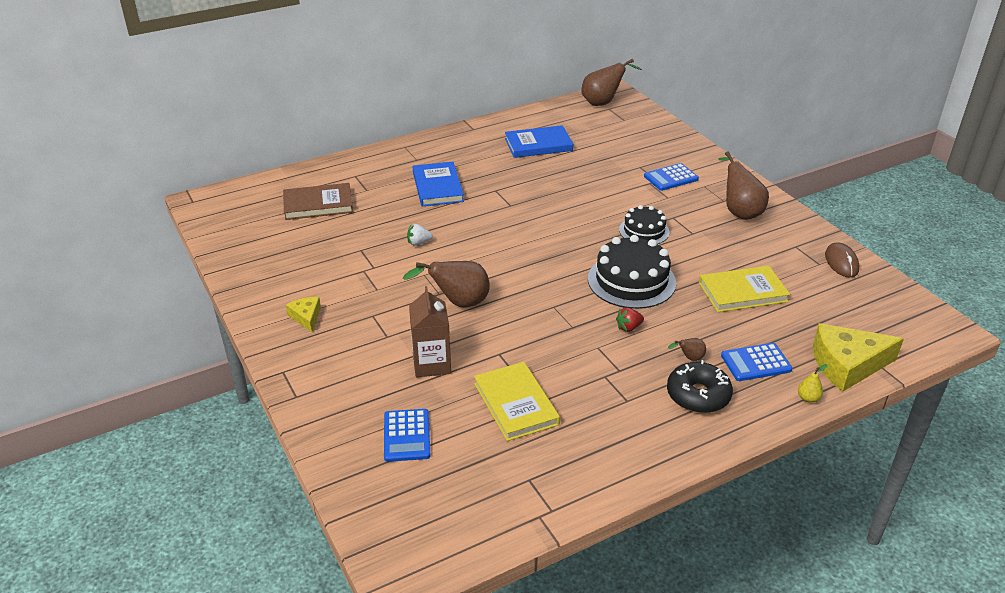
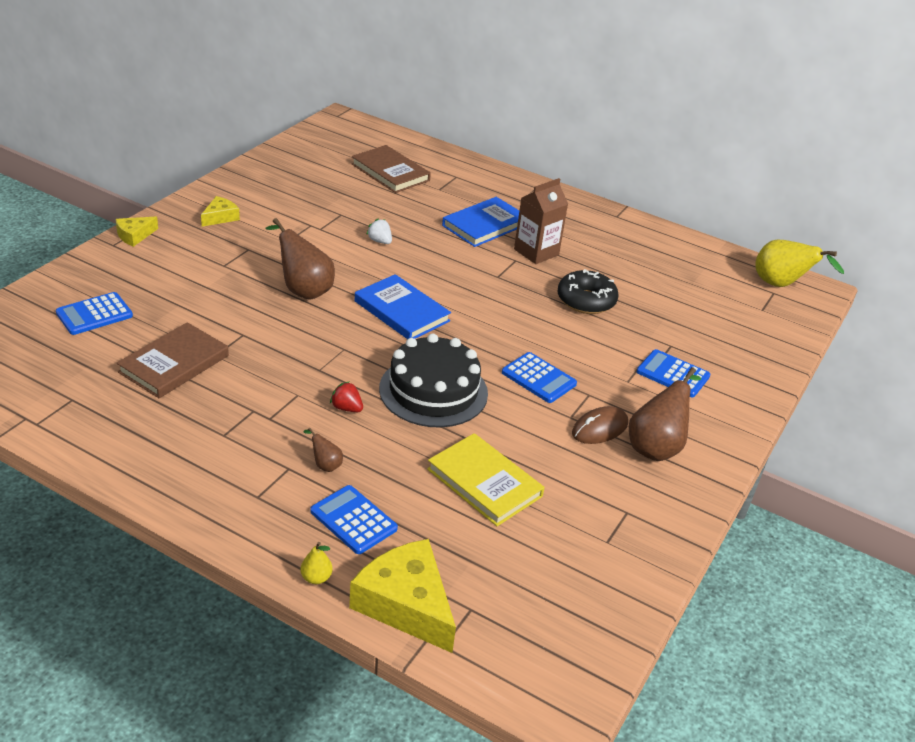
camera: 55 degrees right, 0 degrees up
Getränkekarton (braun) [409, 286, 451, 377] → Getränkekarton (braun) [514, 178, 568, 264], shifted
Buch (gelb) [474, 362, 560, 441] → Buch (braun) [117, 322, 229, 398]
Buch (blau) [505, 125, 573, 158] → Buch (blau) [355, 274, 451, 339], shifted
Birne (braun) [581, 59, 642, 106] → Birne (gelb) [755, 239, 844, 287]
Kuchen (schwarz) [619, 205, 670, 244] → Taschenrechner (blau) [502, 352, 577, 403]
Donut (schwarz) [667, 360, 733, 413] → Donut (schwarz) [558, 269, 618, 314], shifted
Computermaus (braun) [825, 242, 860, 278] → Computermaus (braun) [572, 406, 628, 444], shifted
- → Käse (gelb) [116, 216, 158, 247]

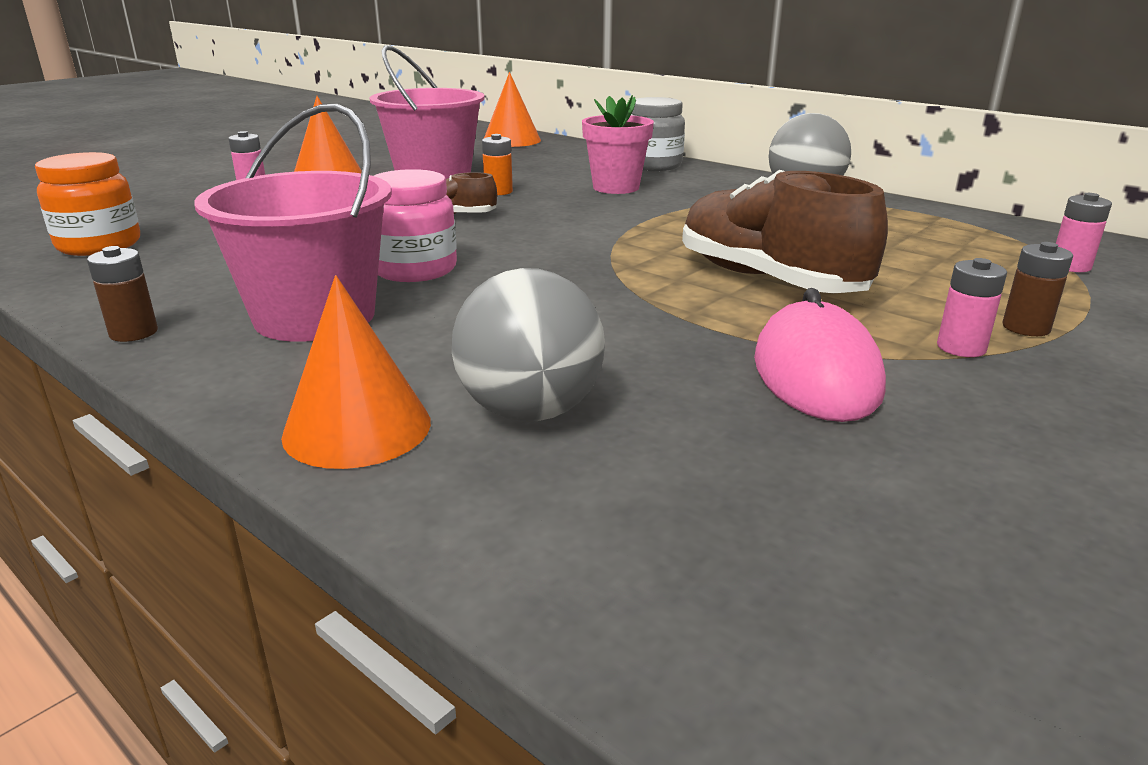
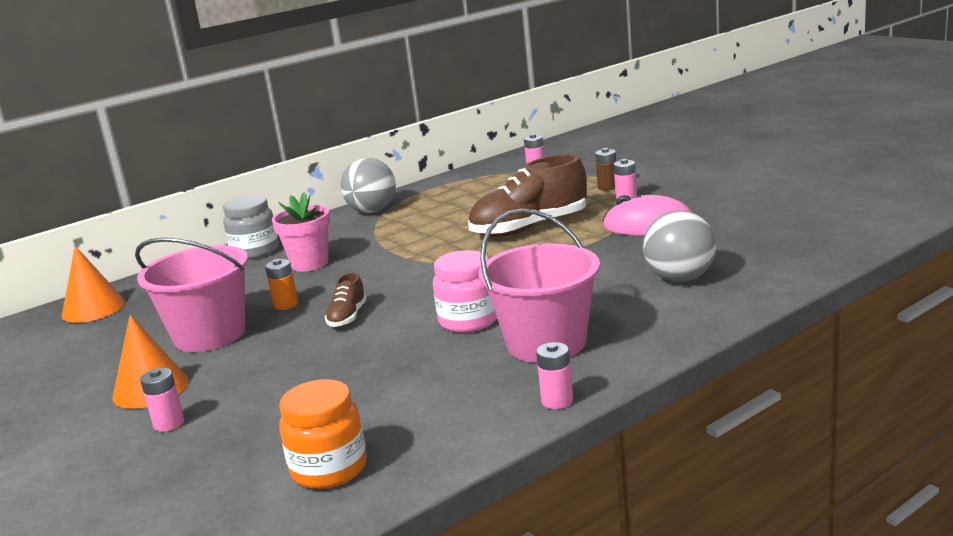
camera: 75 degrees left, 5 degrees down
Batterie (braun) [87, 246, 158, 342] → Batterie (rosa) [536, 342, 573, 409]
Kegel (orange) [281, 275, 431, 469] → -

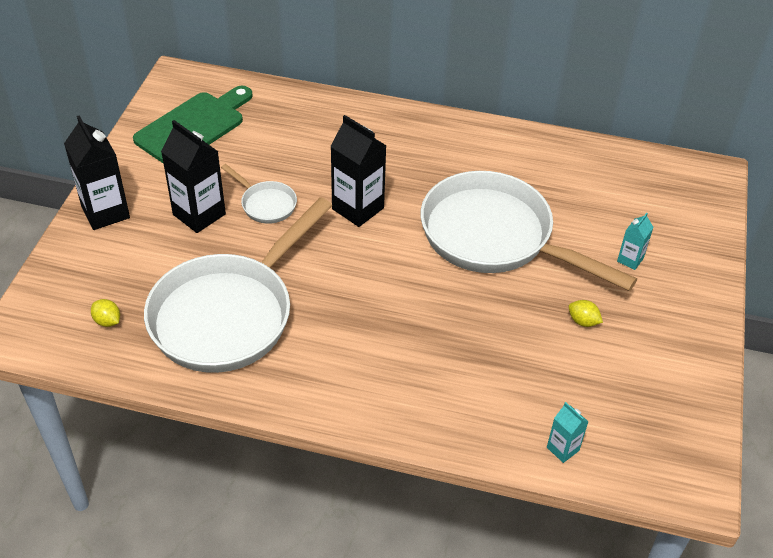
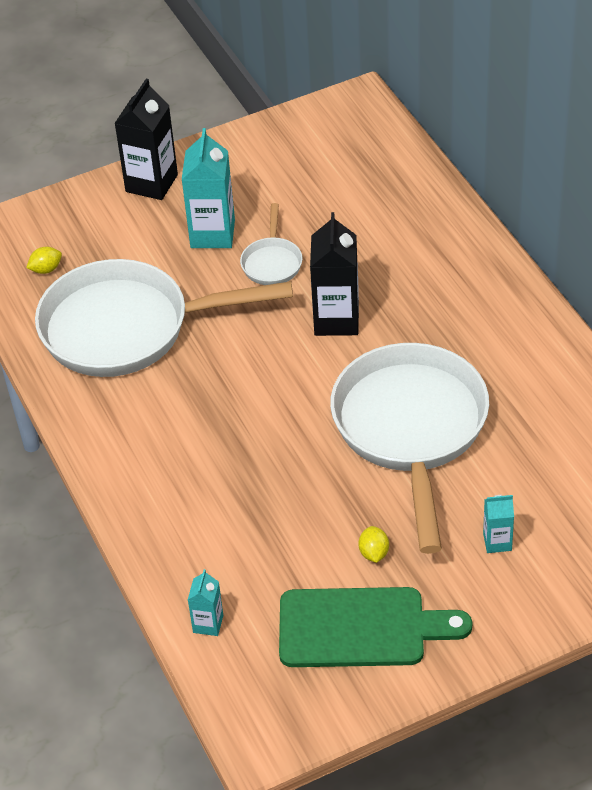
camera: 55 degrees right, 0 degrees up
Zitrone (gelb) [91, 299, 120, 327] → Zitrone (gelb) [26, 247, 62, 274], 60 degrees clockwise
Schneidebrett (grün) [133, 86, 253, 163] → Schneidebrett (grün) [279, 587, 472, 667], shifted
Getränkekarton (schwarz) [161, 120, 226, 233] → Getränkekarton (türkis) [182, 128, 235, 248]

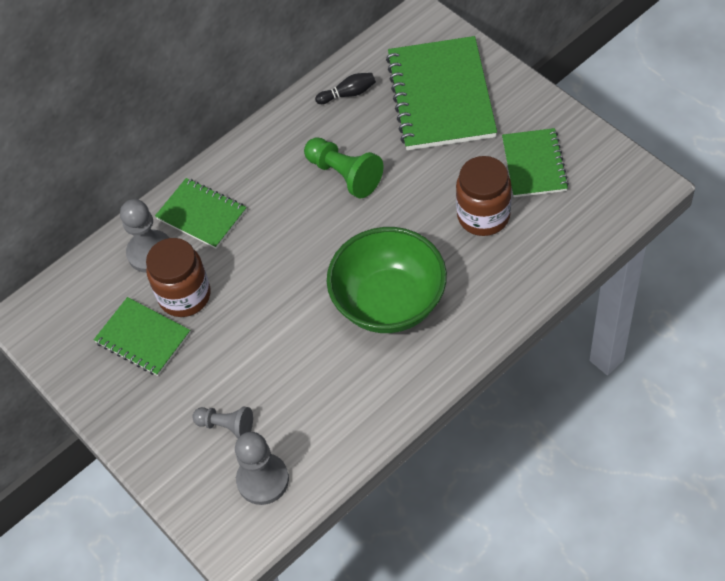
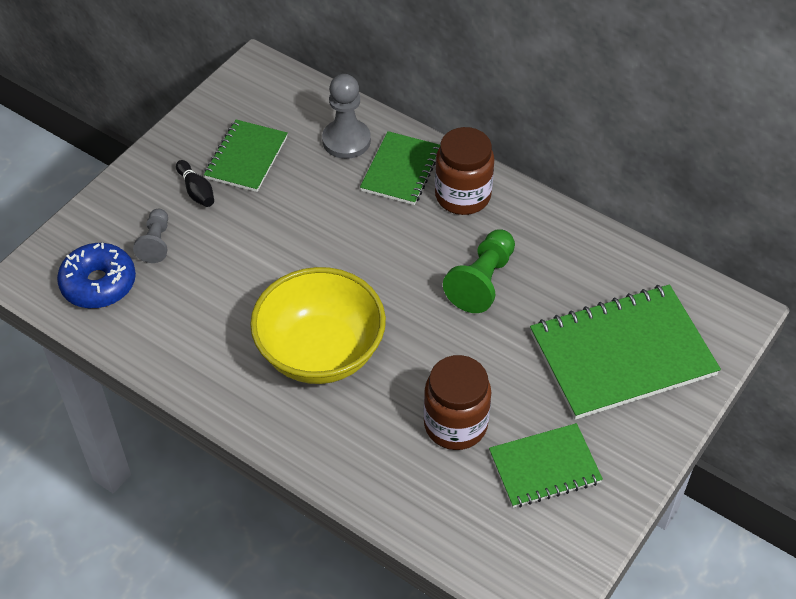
camera: 70 degrees right, 5 degrees down
Einmachglas (braun) [146, 238, 210, 317] → Einmachglas (braun) [435, 127, 494, 215], shifted
Bauer (grau) [235, 432, 289, 505] → Donut (blau) [57, 243, 136, 308]
Bowlingkegel (schwarz) [315, 73, 376, 104] → Bowlingkegel (schwarz) [176, 160, 214, 207], shifted
Schüssel (grün) [327, 227, 447, 333] → Schüssel (gelb) [250, 267, 386, 384]

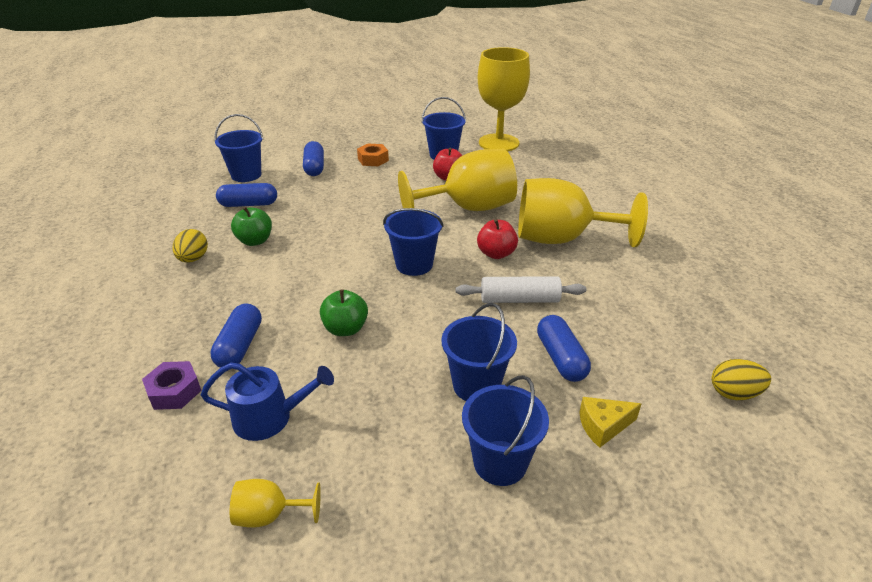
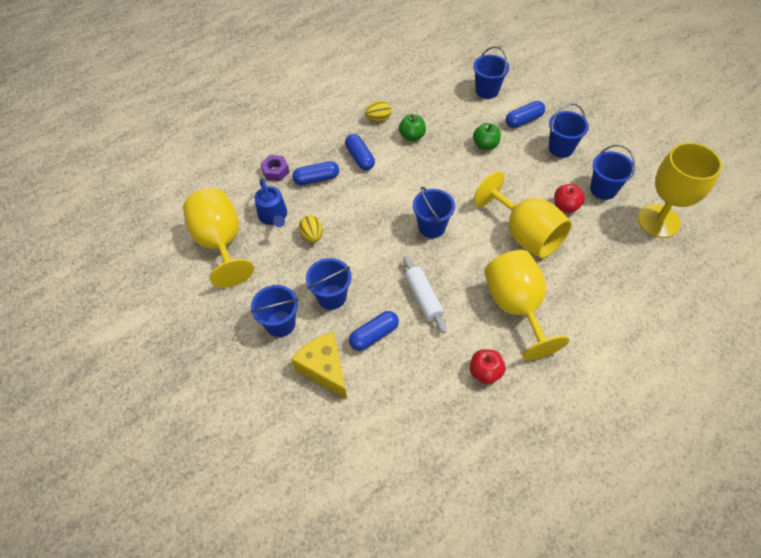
camera: 70 degrees right, 20 degrees up
Kapsel (blau) [216, 183, 277, 207] → Kapsel (blau) [345, 134, 375, 170], shifted
Kelch (gelb) [230, 479, 321, 528] → Kelch (gelb) [183, 188, 254, 288], x2.34
Apfel (grün) [320, 289, 368, 336] → Apfel (grün) [473, 123, 501, 150], shifted
Sechskantmutter (orange) [357, 143, 389, 166] → Eimer (blau) [549, 103, 589, 158]
Apfel (rot) [477, 219, 518, 259] → Apfel (rot) [470, 349, 506, 384], shifted
Käse (gelb) [579, 397, 641, 448] → Käse (gelb) [291, 332, 347, 399], x1.77
Ei (gelb) [712, 359, 771, 400] → Ei (gelb) [299, 215, 323, 243], shifted

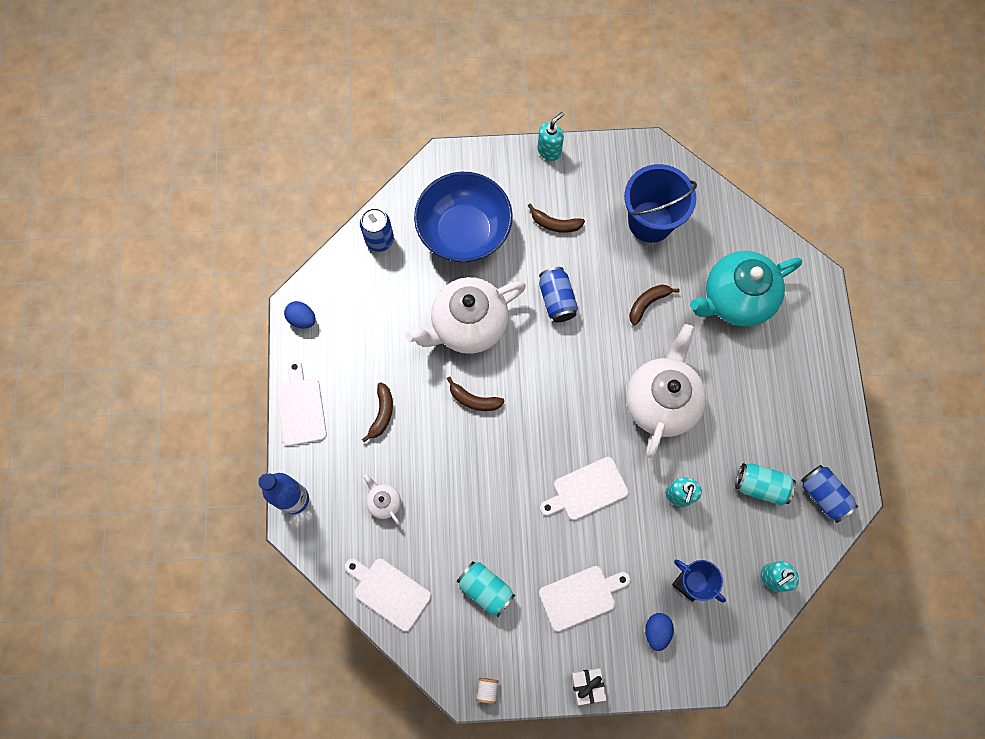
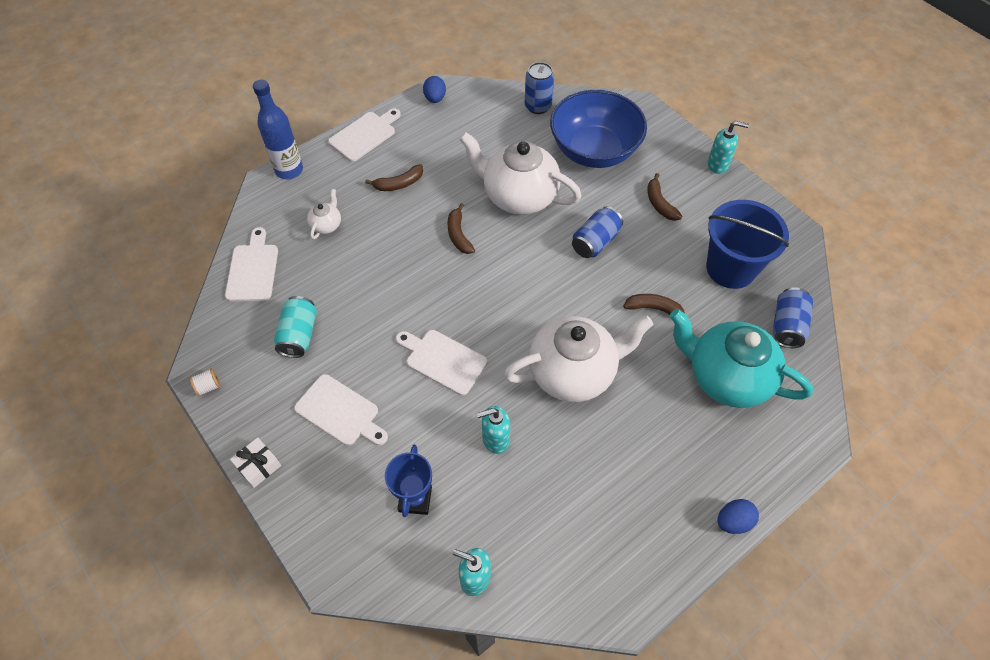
camera: 55 degrees right, 15 degrees down
Ei (blau) [645, 613, 674, 651] → Ei (blau) [717, 499, 759, 534], shifted
Dose (türkis) [735, 463, 796, 506] → -
Dose (blau) [801, 465, 858, 523] → Dose (blau) [773, 287, 813, 348], shifted

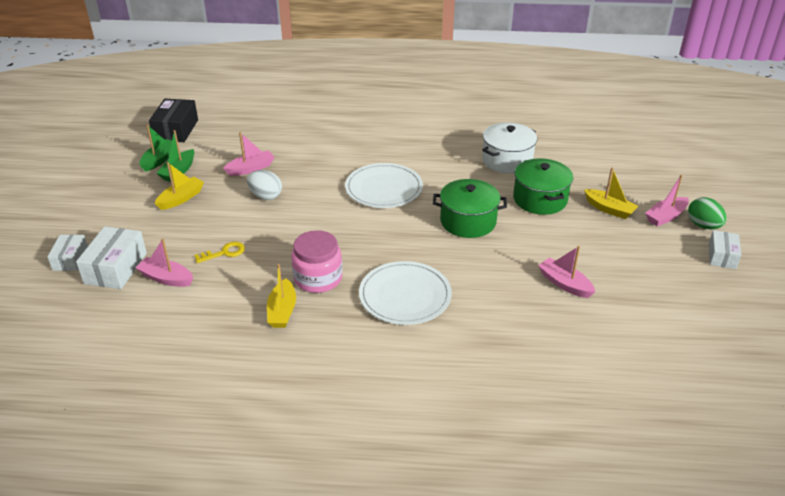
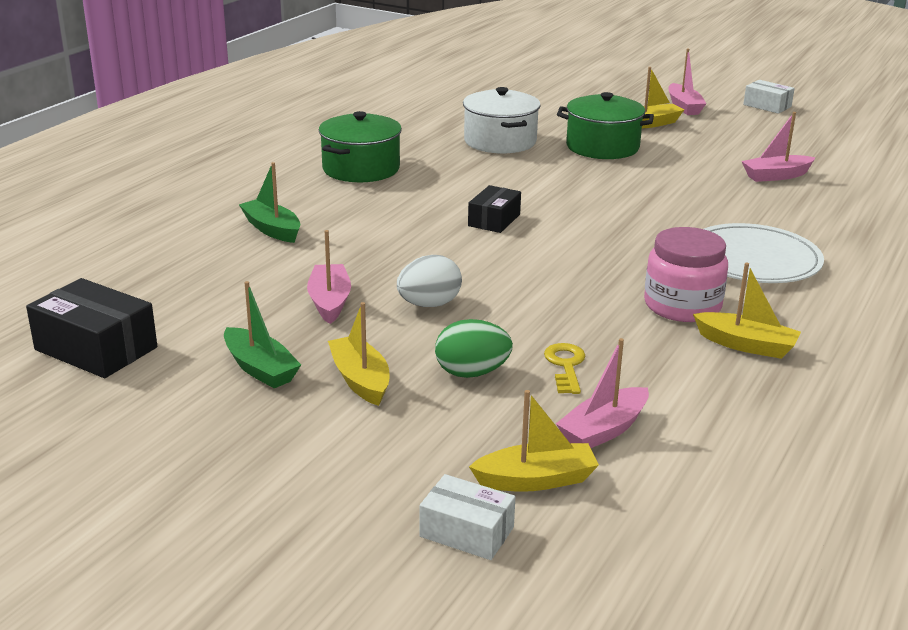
camera: 65 degrees left, 10 degrees down
Schachtel (weiß) [76, 226, 147, 289] → Boot (gelb) [469, 390, 599, 492]
Boot (grün) [139, 125, 172, 172] → Boot (grün) [239, 162, 300, 243], shifted
Teller (weiß) [345, 163, 423, 208] → Schachtel (schwarz) [468, 185, 521, 233]
Kochtopf (grün) [433, 179, 507, 238] → Kochtopf (grün) [319, 111, 402, 182], shifted
Ei (grün) [688, 197, 727, 229] → Ei (grün) [435, 319, 513, 378], shifted

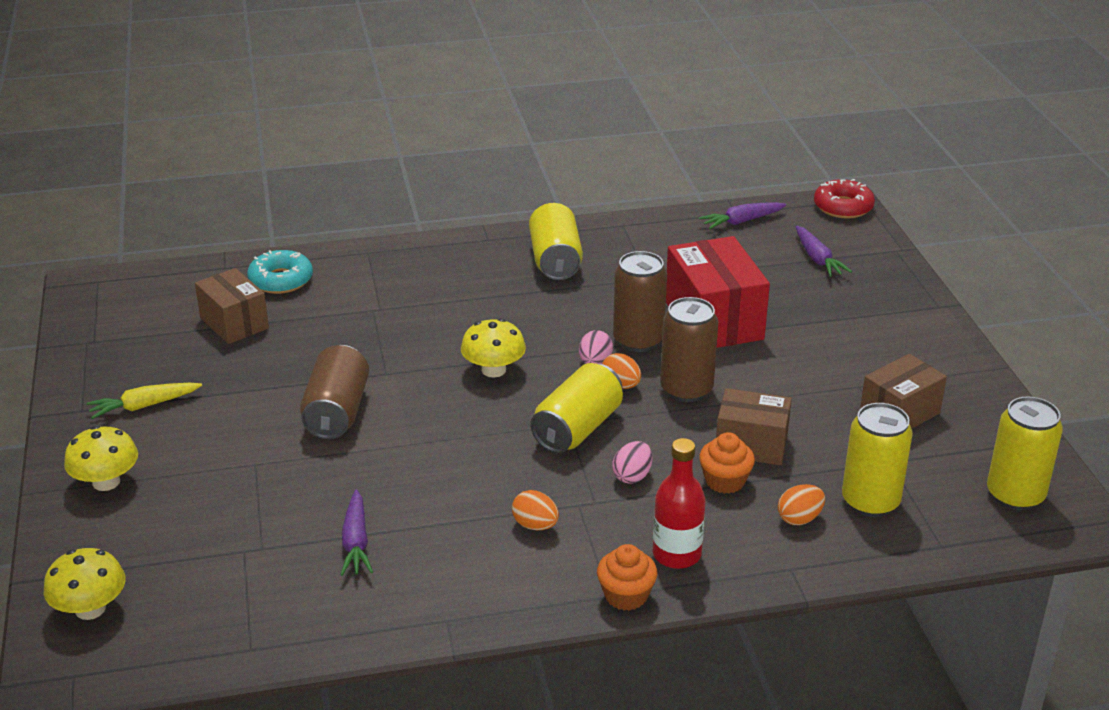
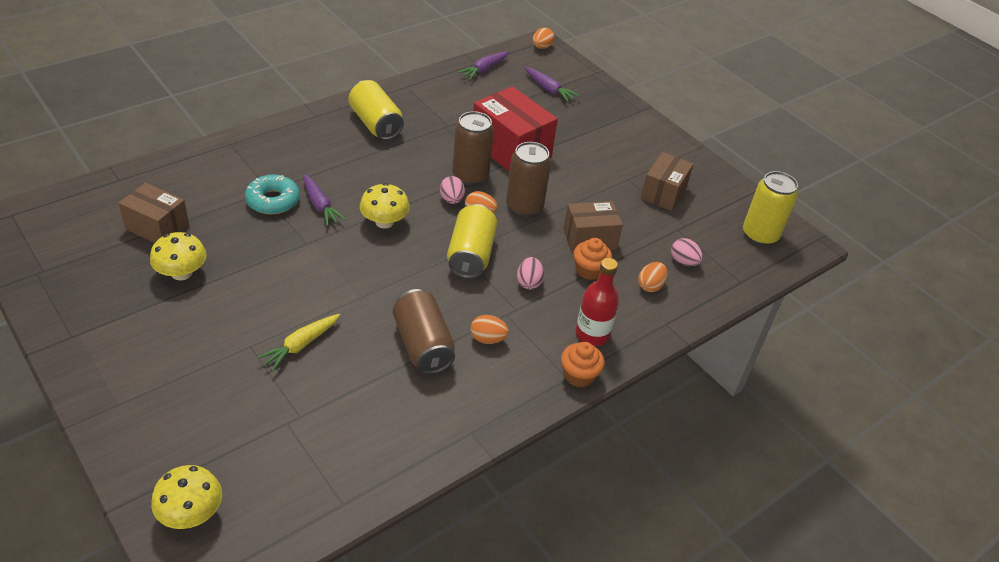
camera: 30 degrees left, 10 degrees up
Pilz (gelb) [64, 426, 138, 491] → Pilz (gelb) [150, 232, 207, 280], shifted
Karotte (gelb) [87, 383, 202, 419] → Karotte (gelb) [258, 314, 340, 371], shifted
Donut (türkis) [247, 250, 313, 294] → Donut (türkis) [245, 174, 300, 215], shifted
Dose (braun) [300, 345, 369, 439] → Dose (braun) [393, 289, 455, 374], shifted
Karotte (lila) [340, 490, 373, 576] → Karotte (lila) [303, 174, 346, 226], shifted
Donut (rot) [814, 179, 875, 219] → Ei (orange) [533, 28, 554, 49]
Dose (gelb) [842, 403, 913, 517] → Ei (rosa) [671, 238, 703, 266]

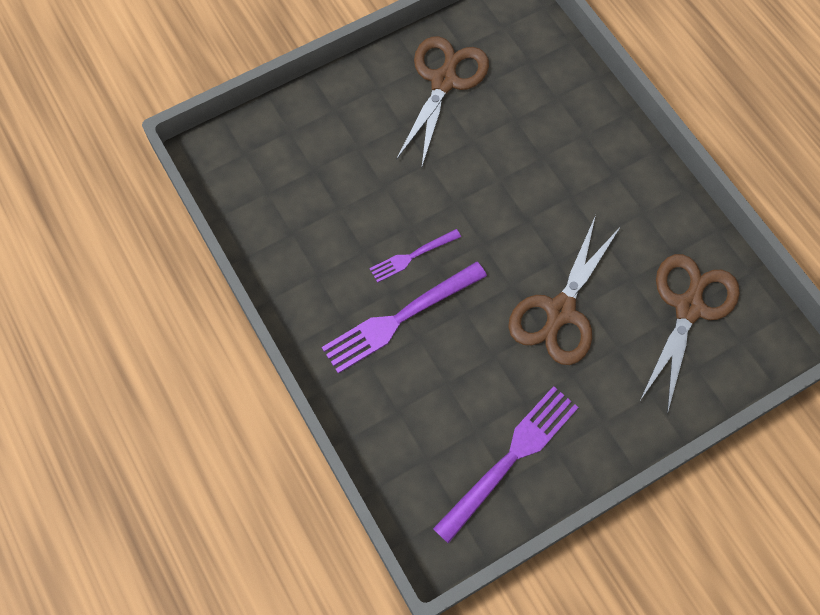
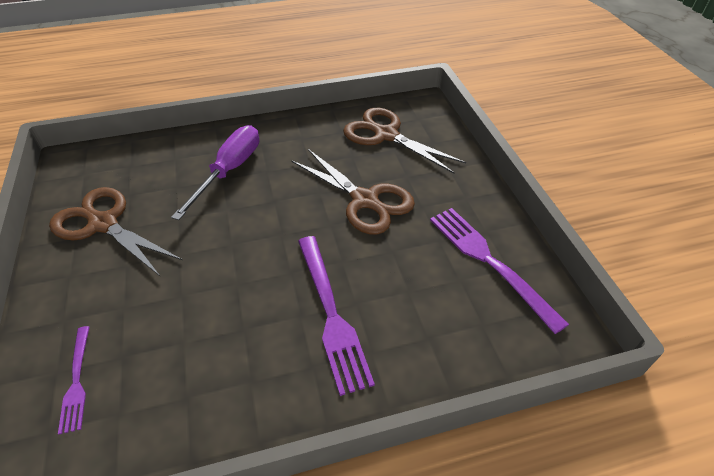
camera: 75 degrees left, 20 degrees down
Gabel (lila) [370, 229, 461, 283] → Gabel (lila) [58, 326, 89, 434], shifted
- → Schraubenzieher (lila) [171, 125, 259, 220]

